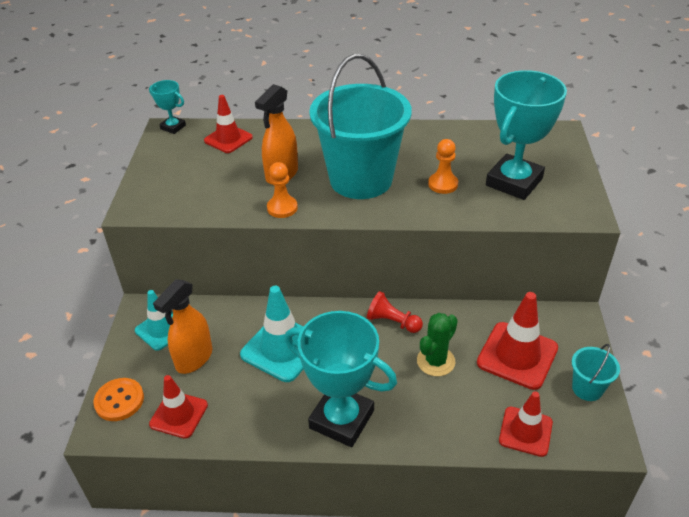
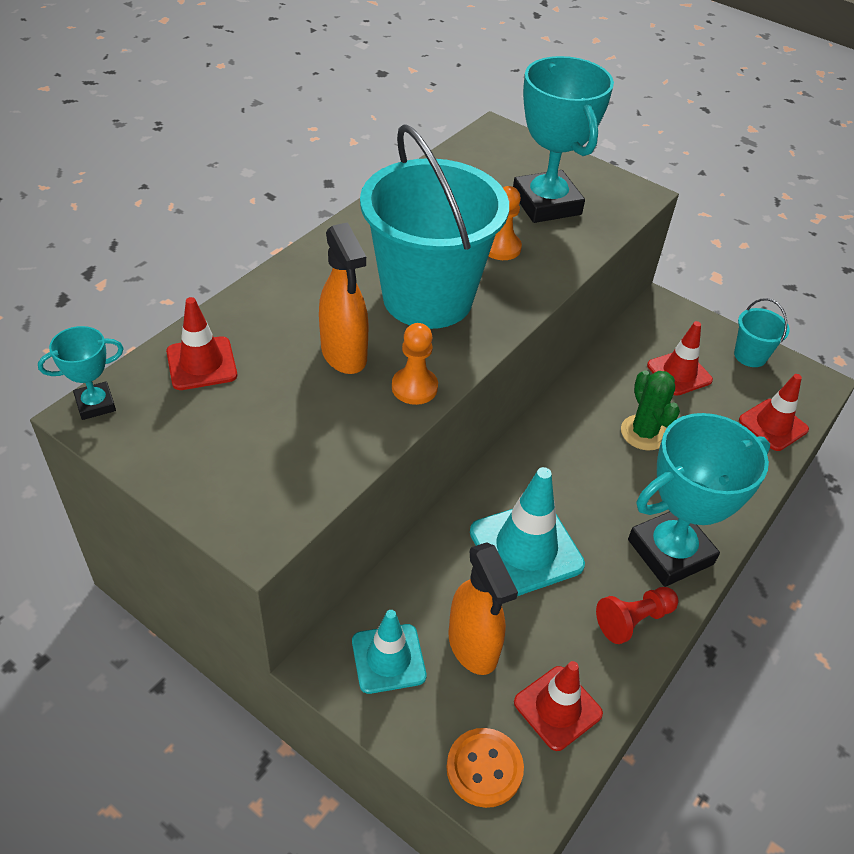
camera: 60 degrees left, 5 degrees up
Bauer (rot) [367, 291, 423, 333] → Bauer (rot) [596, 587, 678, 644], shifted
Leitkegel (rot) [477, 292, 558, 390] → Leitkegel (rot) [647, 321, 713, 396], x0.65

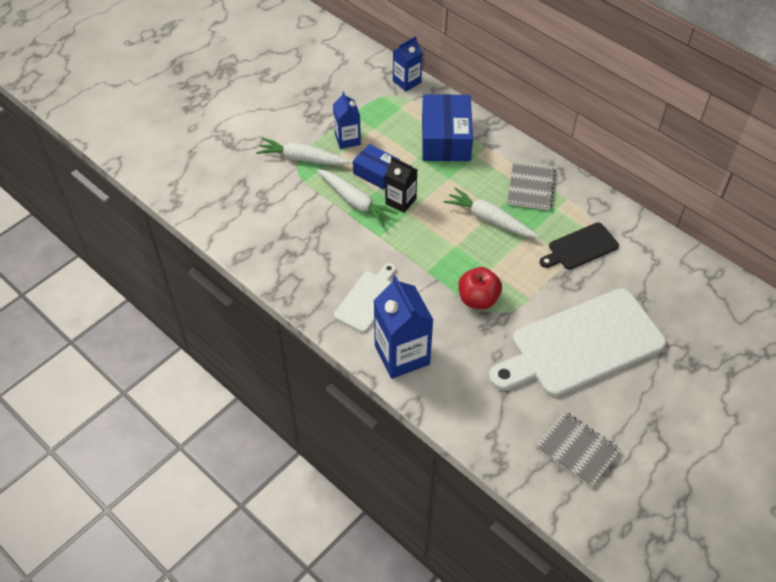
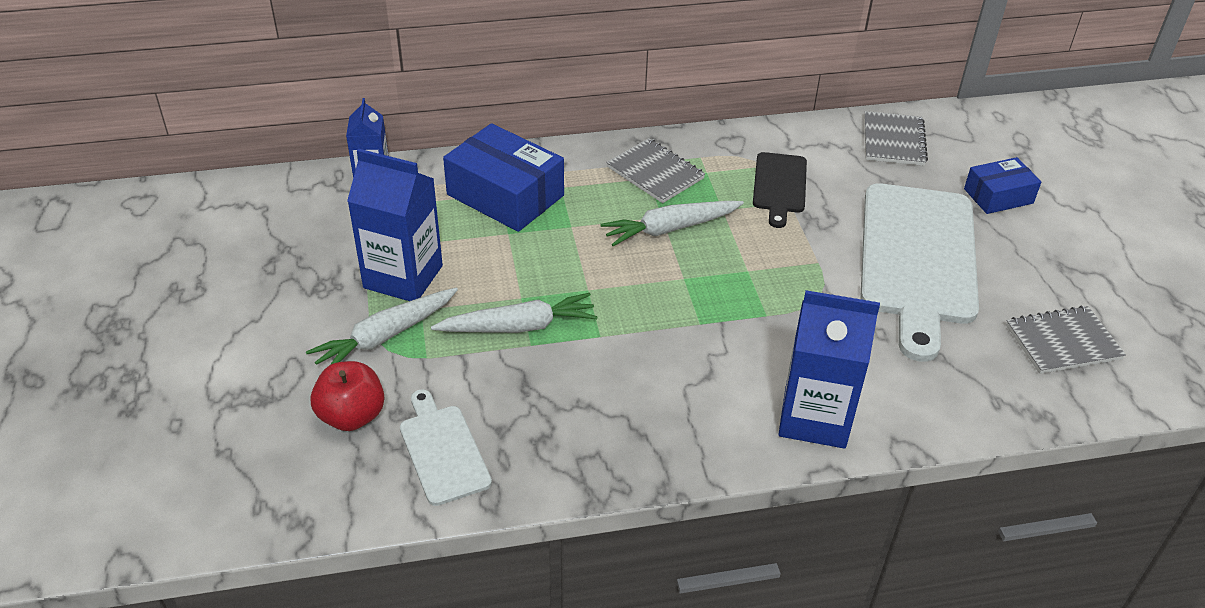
camera: 55 degrees left, 10 degrees down
Getränkekarton (blau) [333, 91, 361, 149] → Getränkekarton (blau) [347, 149, 443, 301], x1.66
Schneidebrett (weiß) [334, 263, 396, 333] → Schneidebrett (weiß) [400, 389, 492, 506], shifted
Schachtel (blau) [353, 144, 400, 190] → Schachtel (blau) [964, 157, 1041, 214], shifted
Getränkekarton (schwarz) [385, 157, 417, 213] → -
Apfel (rot) [458, 267, 502, 309] → Apfel (rot) [310, 361, 385, 431], shifted
- → Notizbuch (grau) [864, 111, 928, 166]

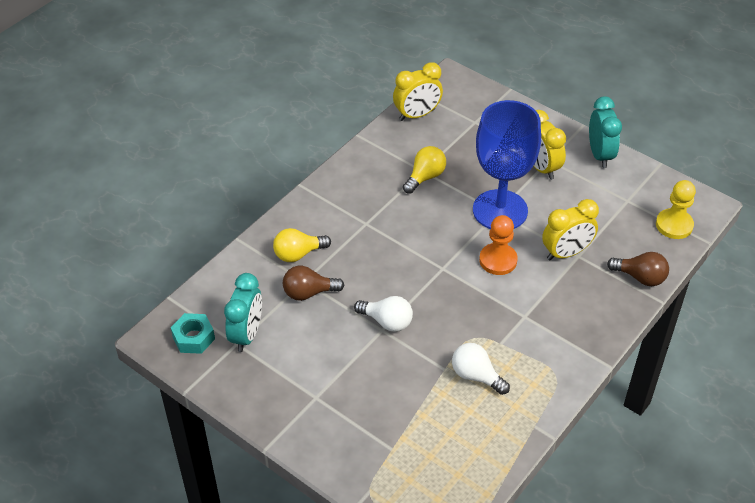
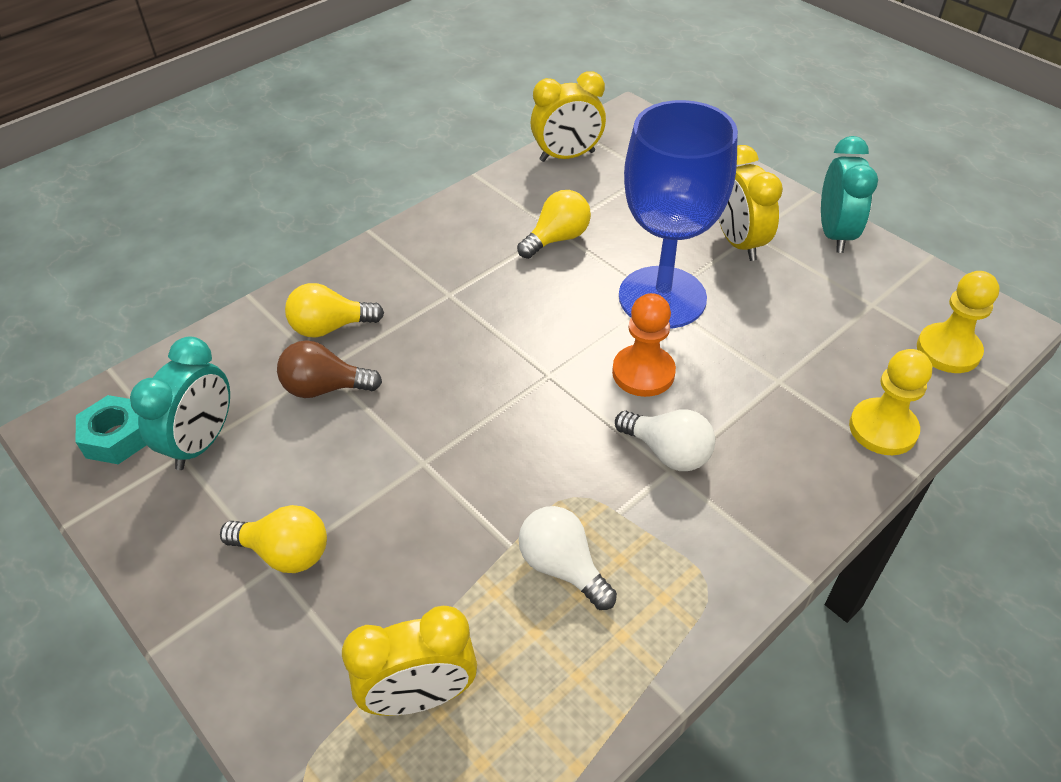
camera: 10 degrees right, 0 degrees up
Glühbirne (weiß) [354, 296, 413, 332] → Glühbirne (weiß) [615, 409, 715, 471], shifted
Wecker (gelb) [542, 199, 599, 260] → Wecker (gelb) [342, 606, 477, 716], shifted
Glühbirne (braun) [607, 252, 669, 286] → Bauer (gelb) [849, 349, 932, 455]
- → Glühbirne (gelb) [220, 505, 327, 573]

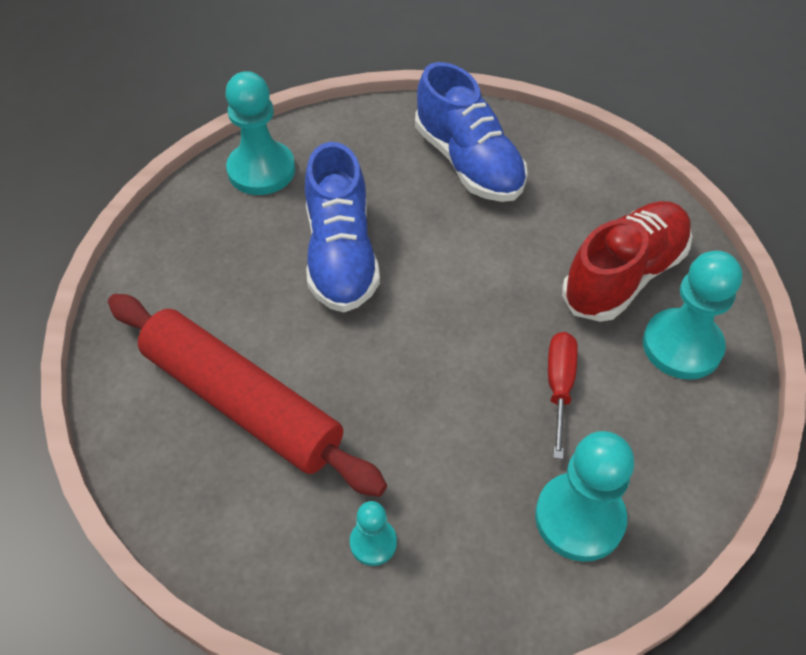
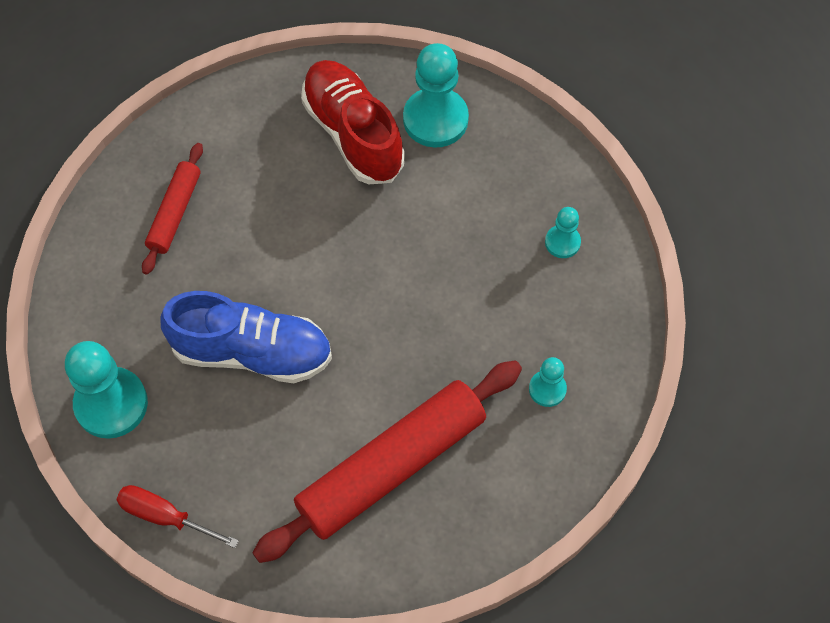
camera: 75 degrees left, 10 degrees up
Schuh (blau) [415, 62, 528, 202] → Nudelholz (rot) [142, 143, 203, 275]
Bauer (türkis) [535, 431, 634, 562] → Bauer (türkis) [545, 207, 581, 258], x0.52
Schraubenzieher (rot) [548, 332, 578, 459] → Schraubenzieher (rot) [117, 485, 239, 548], shifted

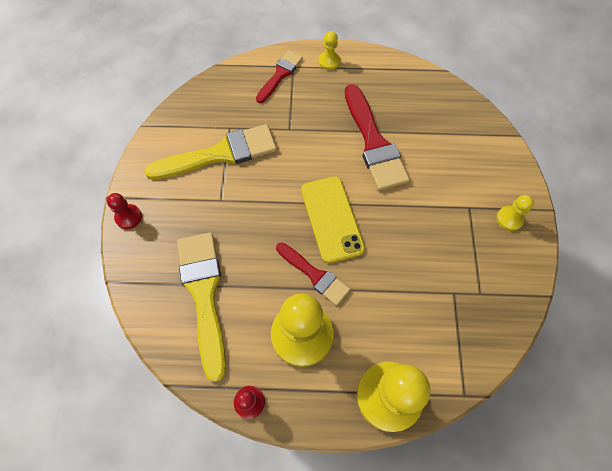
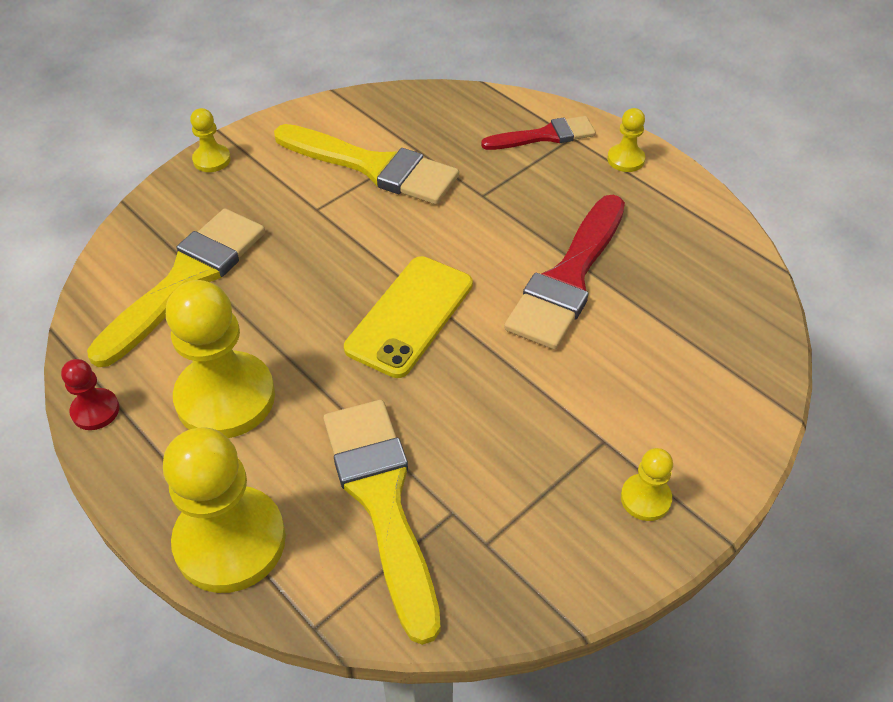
camera: 45 degrees right, 15 degrees down
Bauer (rot) [107, 193, 142, 229] → Bauer (gelb) [190, 108, 231, 172]
Pinsel (rot) [276, 243, 350, 306] → -
- → Pinsel (gelb) [324, 400, 441, 645]

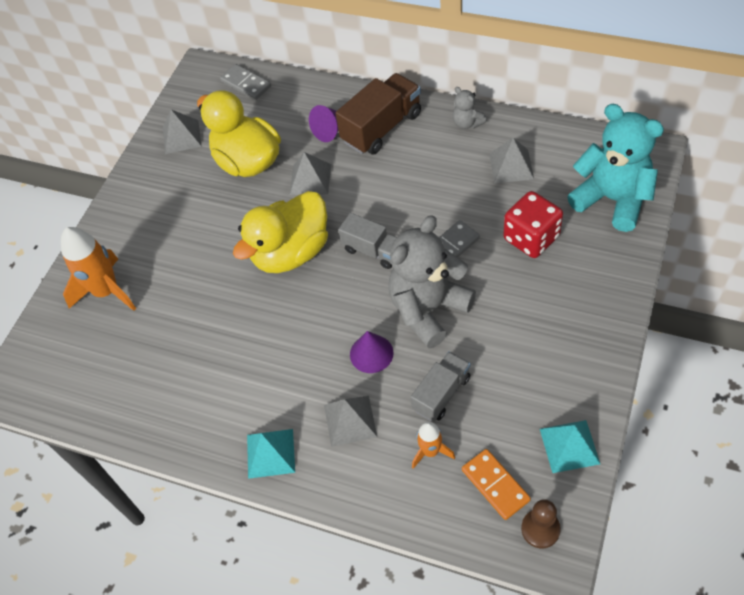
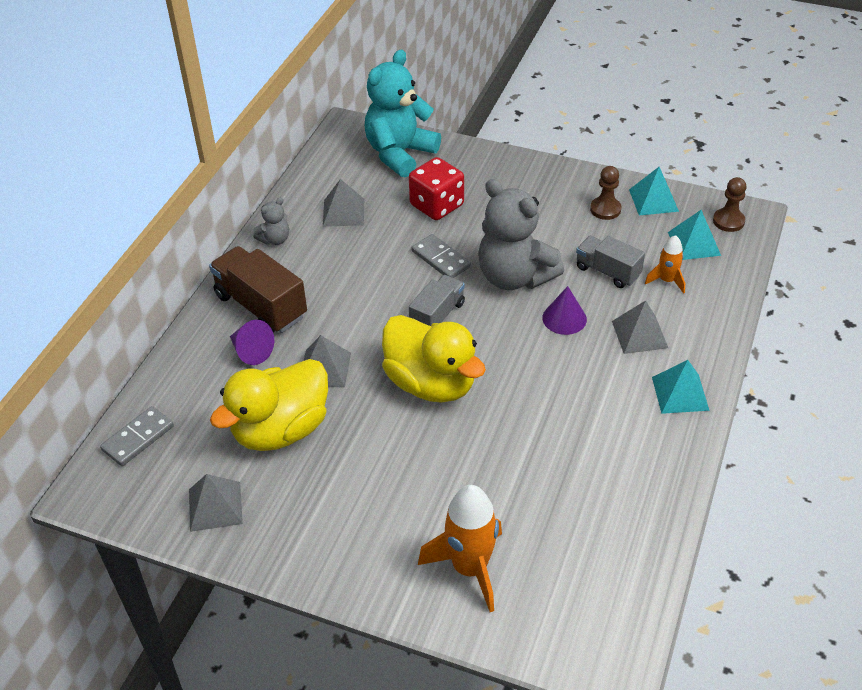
camera: 95 degrees left, 10 degrees down
Dominostein (orange) [462, 449, 531, 520] → Pyramide (türkis) [668, 210, 721, 260]
- → Bauer (braun) [590, 166, 621, 220]

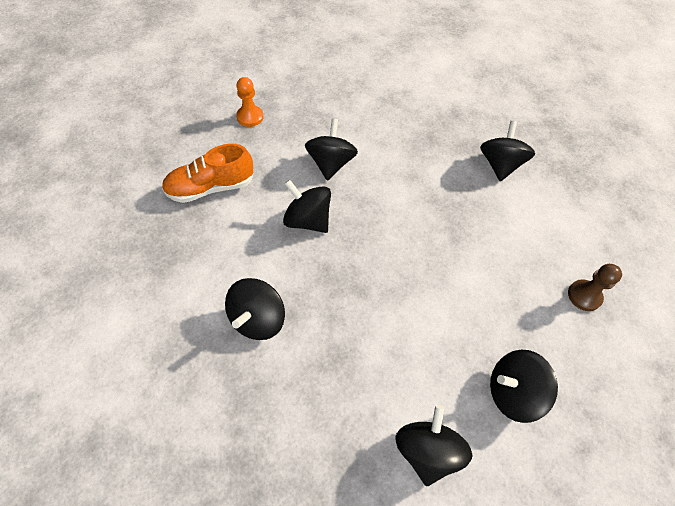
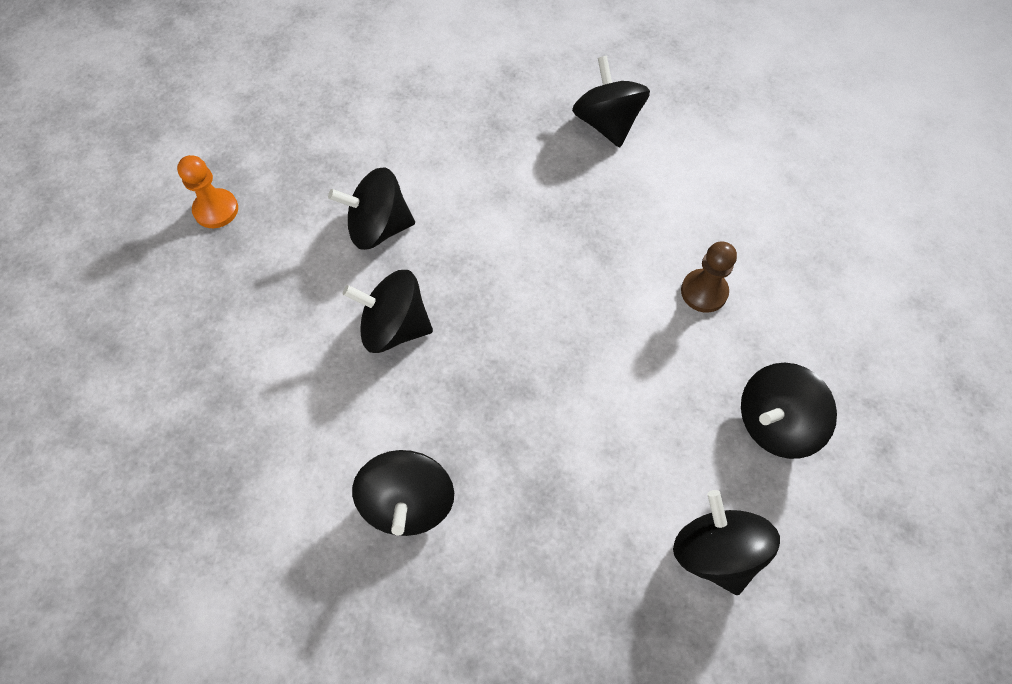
camera: 25 degrees left, 5 degrees up
Schuh (orange) [162, 144, 254, 203] → -
Kreisel (schwarz) [305, 118, 358, 181] → Kreisel (schwarz) [328, 167, 415, 250], 75 degrees counterclockwise
Bauer (braun) [568, 264, 622, 311] → Bauer (braun) [681, 241, 737, 313], shifted

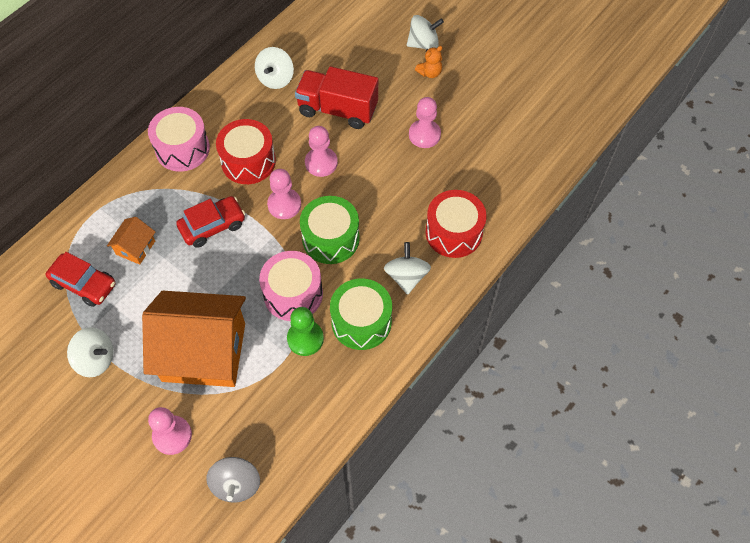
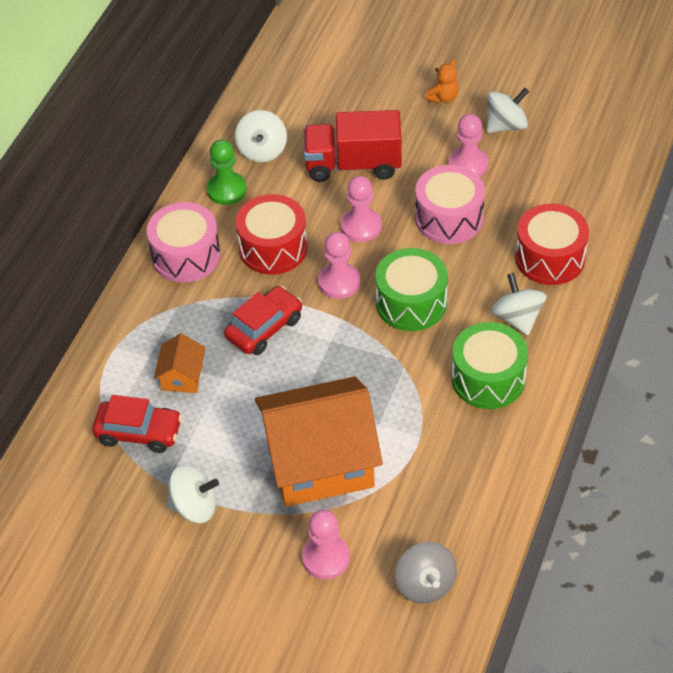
camera: 15 degrees left, 10 degrees down
Trommel (rosa) [259, 251, 323, 321] → Trommel (rosa) [415, 165, 485, 244], shifted
Bauer (grün) [287, 307, 324, 356] → Bauer (grün) [206, 139, 247, 205], shifted
Kreisel (weiß) [407, 15, 444, 49] → Kreisel (weiß) [487, 88, 529, 133], shifted

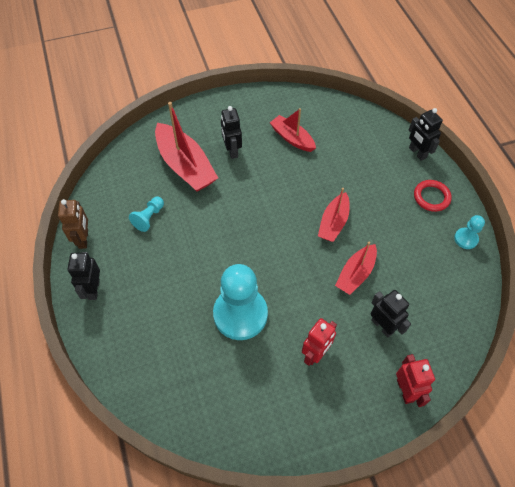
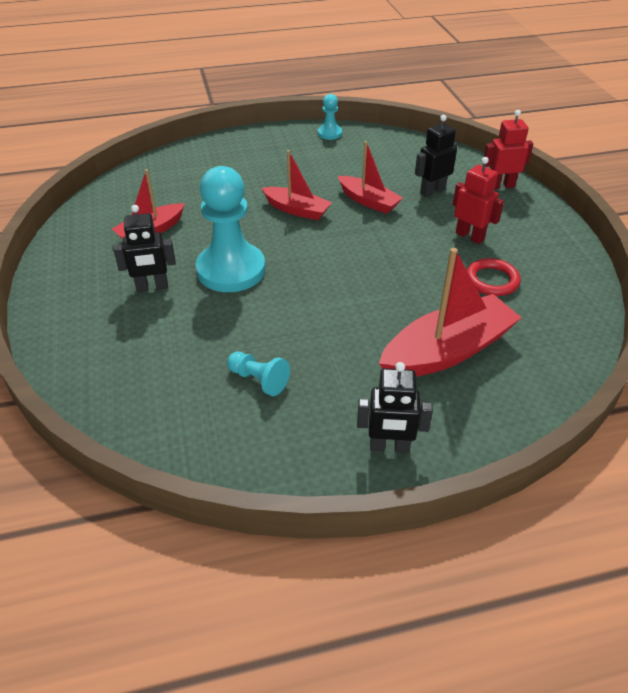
camera: 85 degrees left, 15 degrees down
Roboter (braun) [58, 199, 88, 249] → -
Boot (rot) [155, 102, 218, 192] → Boot (rot) [379, 248, 522, 377], shifted
Bauer (türkis) [213, 264, 268, 340] → Bauer (türkis) [196, 166, 265, 292], shifted
Roboter (schwarz) [409, 108, 443, 161] → -
Ring (rot) [414, 180, 452, 212] → Ring (rot) [467, 258, 521, 296], shifted

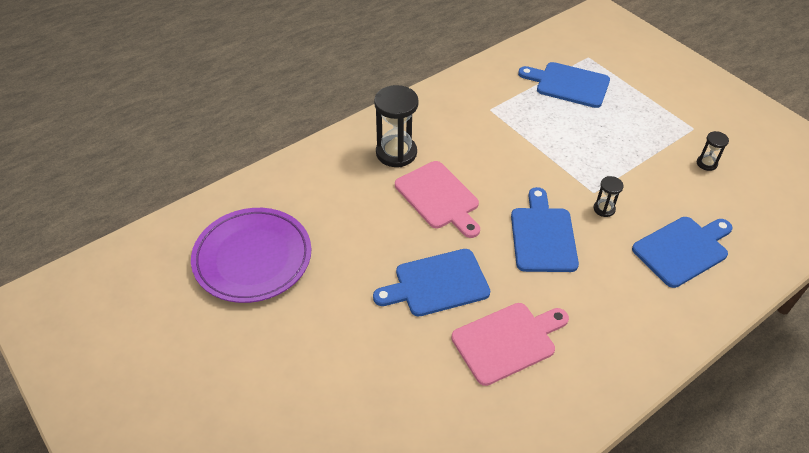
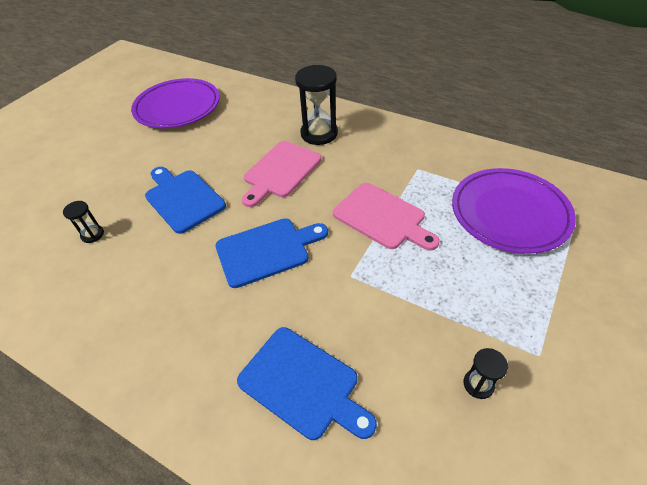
camera: 70 degrees right, 0 degrees up
Schneidebrett (rosa) [451, 303, 569, 386] → Schneidebrett (rosa) [333, 183, 440, 250], shifted
Schneidebrett (blau) [518, 62, 610, 108] → Teller (lila) [452, 168, 576, 254]
Sanduhr (schwarz) [594, 176, 624, 217] → Sanduhr (schwarz) [63, 201, 104, 243], shifted

